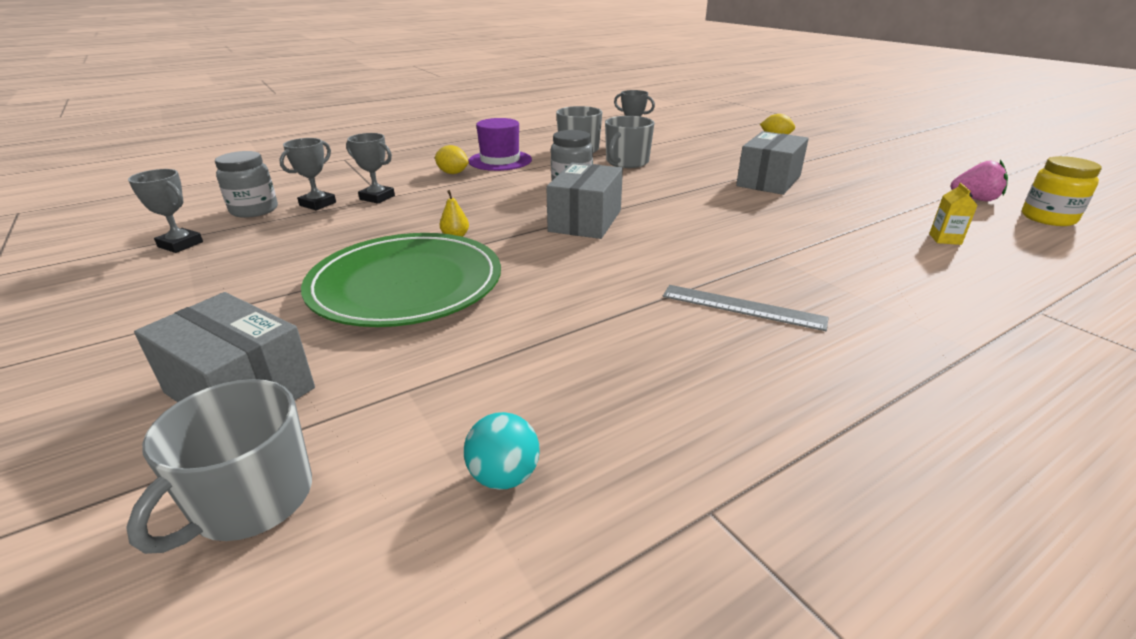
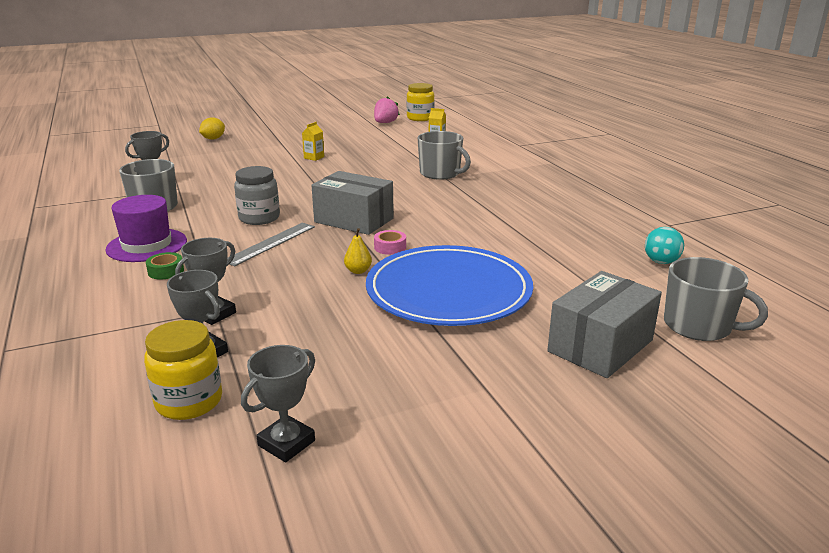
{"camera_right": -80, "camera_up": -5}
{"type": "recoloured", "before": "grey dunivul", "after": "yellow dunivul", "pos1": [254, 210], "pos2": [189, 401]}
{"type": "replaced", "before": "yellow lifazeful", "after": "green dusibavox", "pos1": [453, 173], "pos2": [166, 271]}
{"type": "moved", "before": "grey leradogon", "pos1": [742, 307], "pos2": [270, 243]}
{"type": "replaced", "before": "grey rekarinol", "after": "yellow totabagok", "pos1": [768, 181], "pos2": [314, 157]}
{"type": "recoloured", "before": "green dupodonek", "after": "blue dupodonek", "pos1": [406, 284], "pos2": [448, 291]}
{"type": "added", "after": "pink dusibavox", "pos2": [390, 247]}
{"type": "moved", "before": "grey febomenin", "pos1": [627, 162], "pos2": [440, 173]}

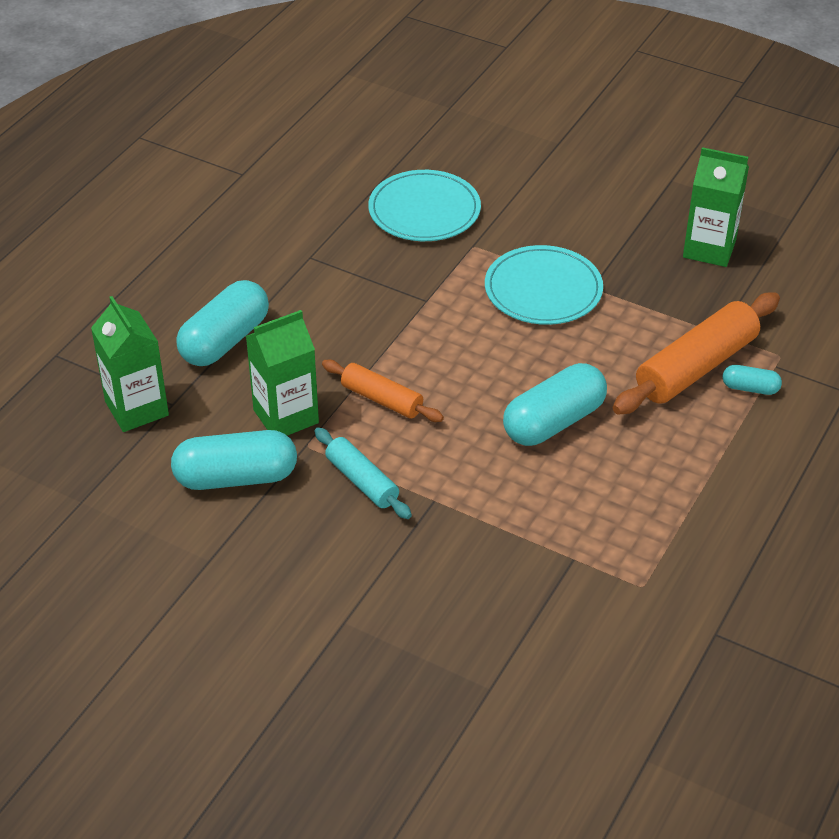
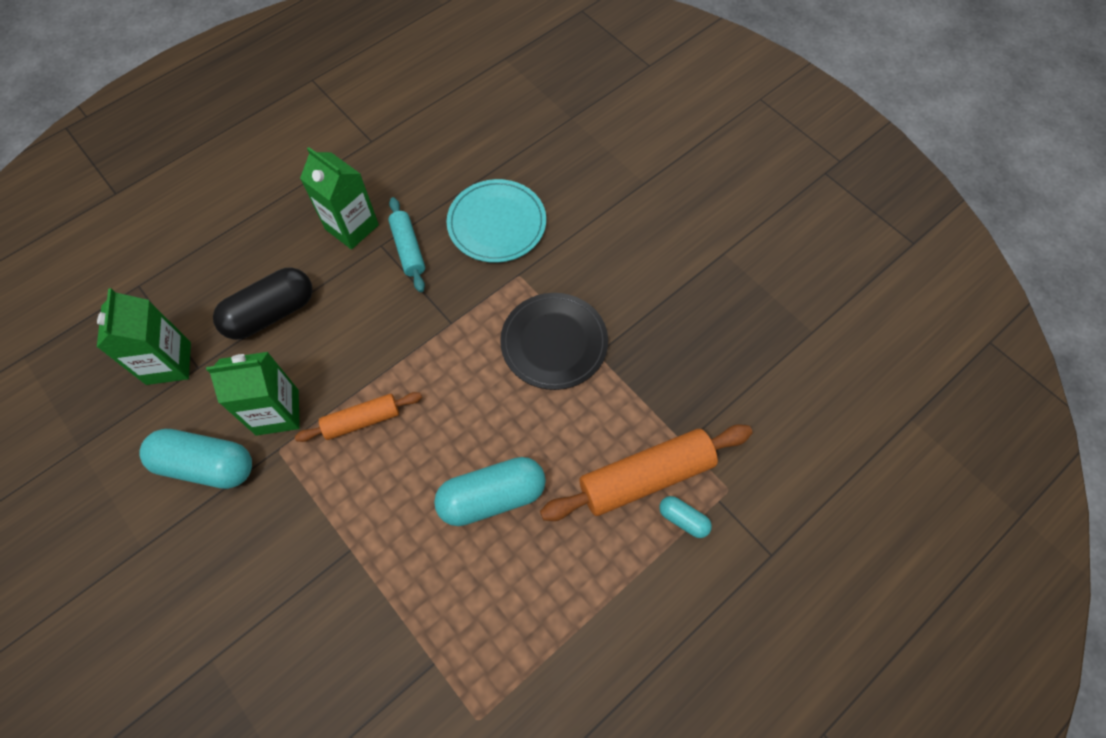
{"camera_right": 20, "camera_up": 20}
{"type": "recoloured", "before": "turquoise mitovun", "after": "black mitovun", "pos1": [225, 340], "pos2": [271, 313]}
{"type": "turned", "before": "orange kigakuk", "pos1": [381, 399], "pos2": [362, 421], "turn": -75}
{"type": "moved", "before": "green totabagok", "pos1": [709, 249], "pos2": [352, 227]}
{"type": "moved", "before": "turquoise kigakuk", "pos1": [362, 481], "pos2": [408, 249]}
{"type": "recoloured", "before": "turquoise dupodonek", "after": "black dupodonek", "pos1": [543, 289], "pos2": [554, 343]}

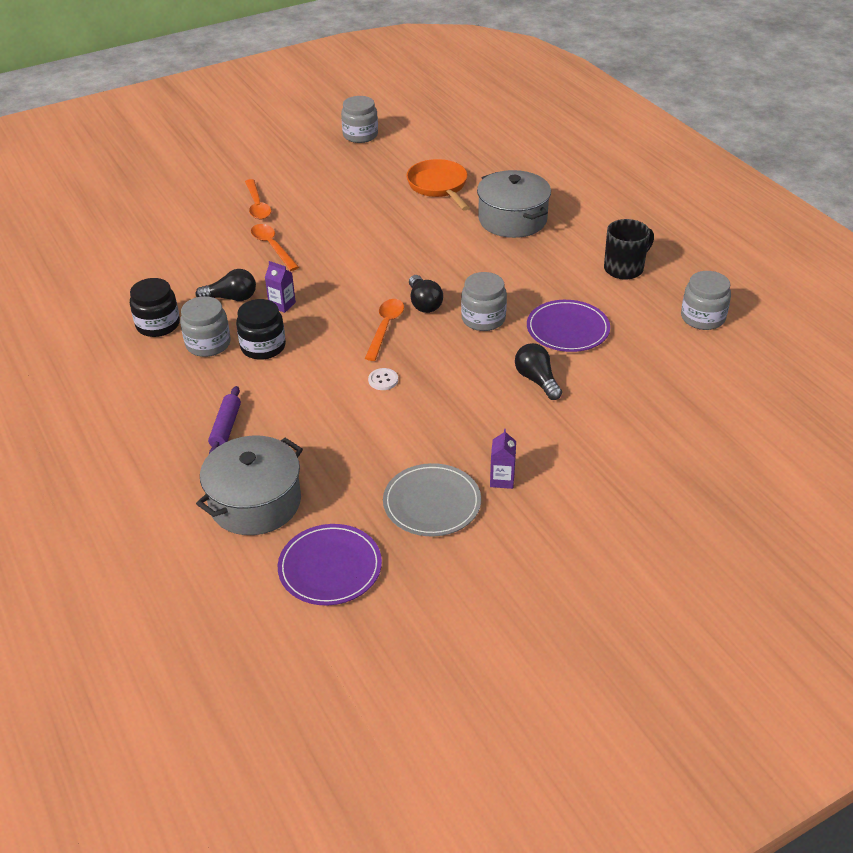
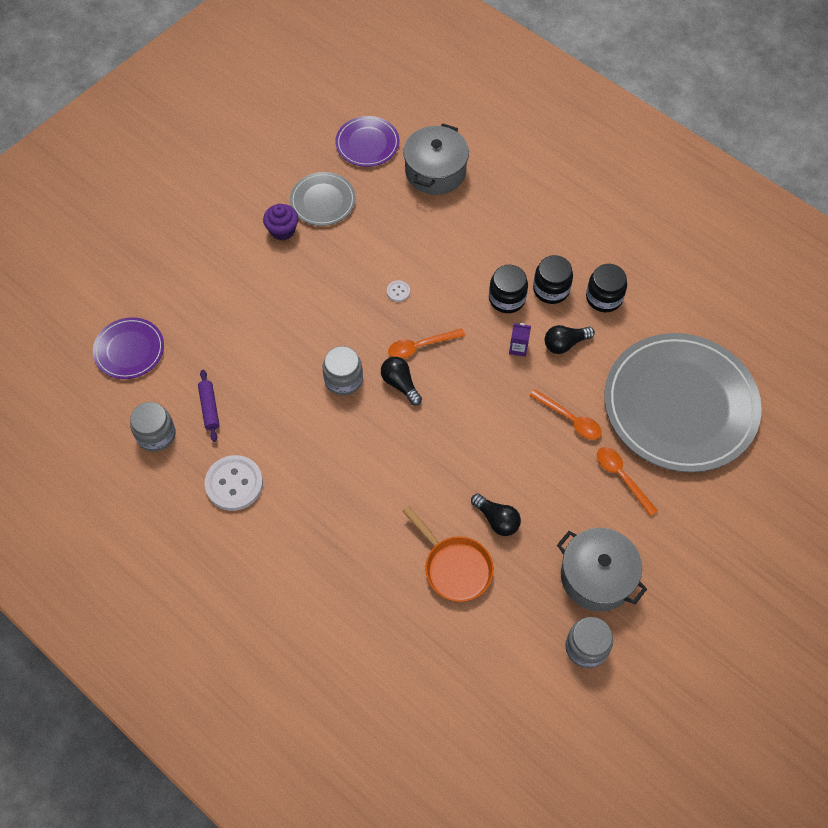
{"camera_right": 160, "camera_up": 20}
{"type": "moved", "before": "purple dupodonek", "pos1": [567, 329], "pos2": [129, 350]}
{"type": "moved", "before": "purple kigakuk", "pos1": [226, 427], "pos2": [209, 408]}
{"type": "replaced", "before": "black febomenin", "after": "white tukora", "pos1": [624, 268], "pos2": [234, 484]}
{"type": "replaced", "before": "purple totabagok", "after": "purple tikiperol", "pos1": [502, 479], "pos2": [282, 230]}
{"type": "turned", "before": "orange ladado", "pos1": [385, 328], "pos2": [420, 346], "turn": 75}
{"type": "moved", "before": "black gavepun", "pos1": [537, 380], "pos2": [496, 519]}
{"type": "recoloured", "before": "grey dunivul", "after": "black dunivul", "pos1": [208, 344], "pos2": [551, 289]}
{"type": "moved", "before": "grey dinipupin", "pos1": [512, 220], "pos2": [597, 577]}
{"type": "added", "after": "grey dupodonek", "pos2": [680, 405]}

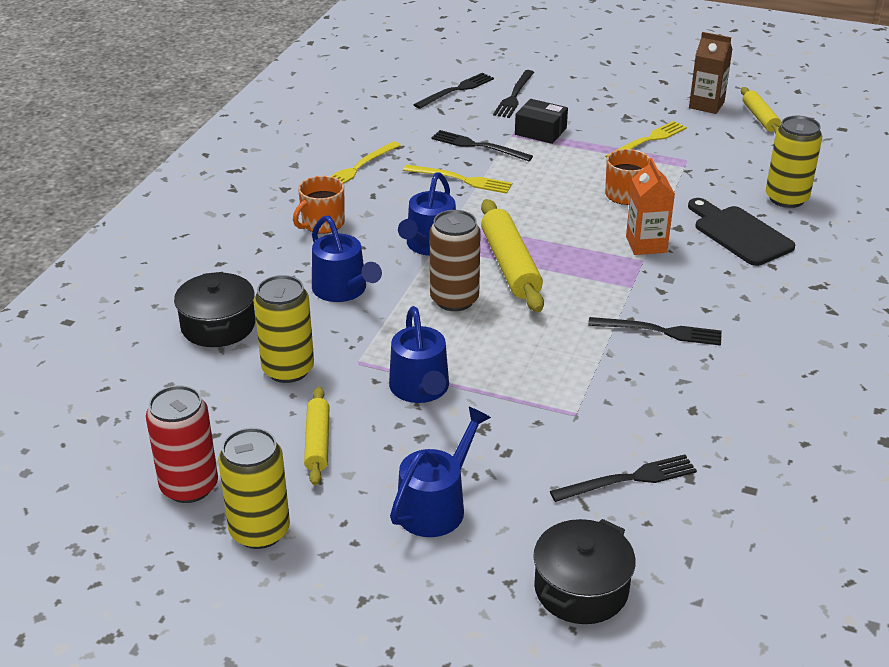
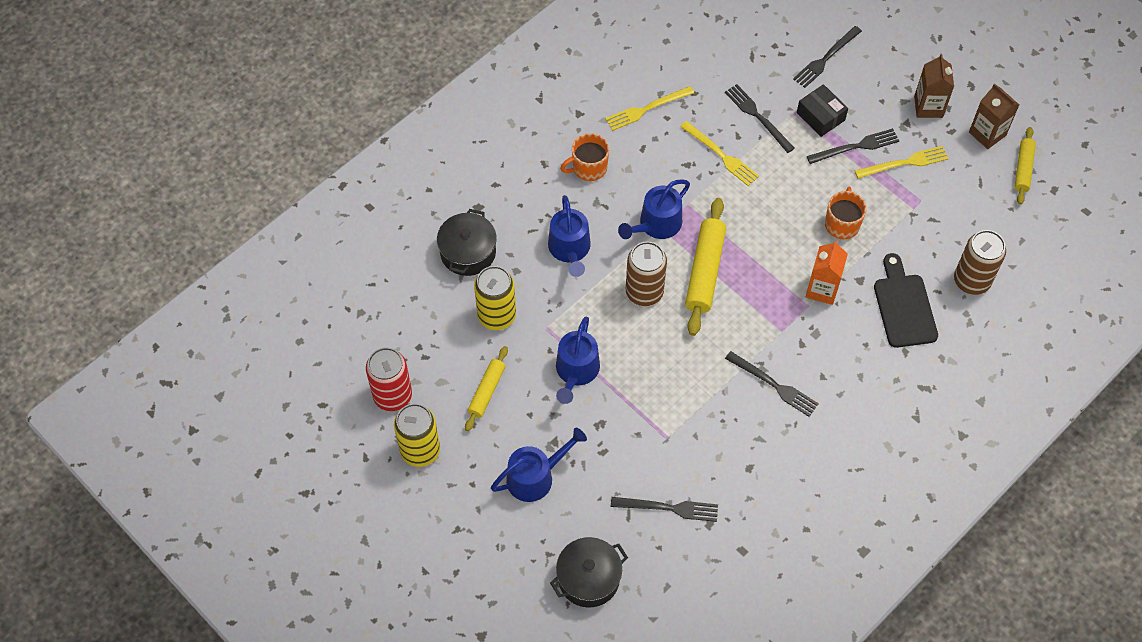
{"camera_right": 25, "camera_up": 25}
{"type": "moved", "before": "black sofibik", "pos1": [456, 90], "pos2": [856, 147]}
{"type": "added", "after": "brown totabagok", "pos2": [928, 107]}
{"type": "recoloured", "before": "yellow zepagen", "after": "brown zepagen", "pos1": [786, 198], "pos2": [971, 280]}

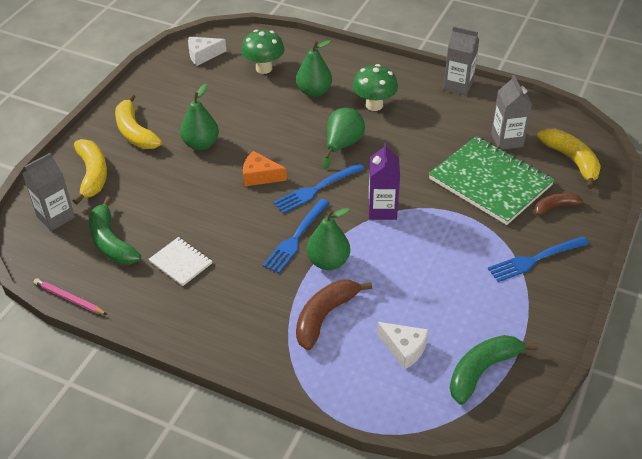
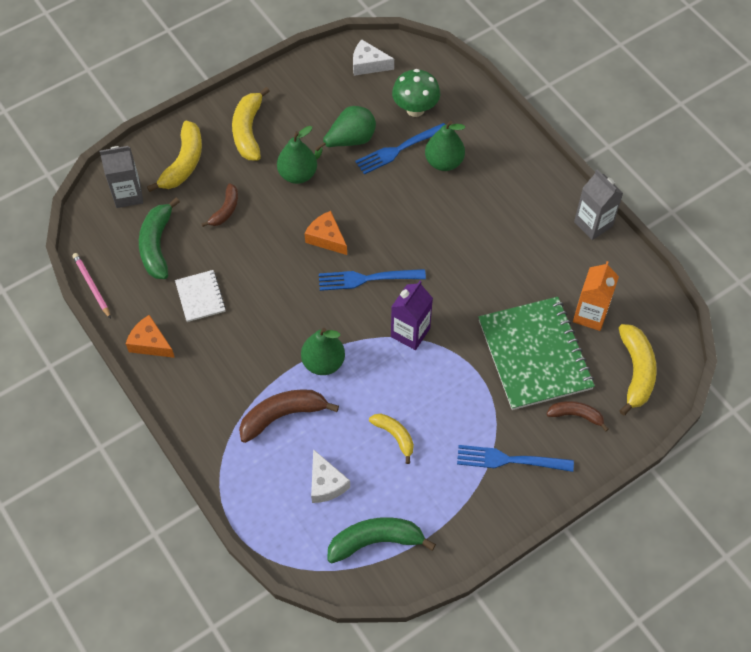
{"camera_right": 30, "camera_up": 15}
{"type": "added", "after": "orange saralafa", "pos2": [150, 343]}
{"type": "added", "after": "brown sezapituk", "pos2": [225, 210]}
{"type": "moved", "before": "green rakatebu", "pos1": [342, 145], "pos2": [350, 141]}
{"type": "moved", "before": "blue sofibik", "pos1": [296, 238], "pos2": [399, 149]}
{"type": "added", "after": "yellow sezapituk", "pos2": [395, 436]}
{"type": "recoloured", "before": "grey totabagok", "after": "orange totabagok", "pos1": [507, 140], "pos2": [590, 315]}
{"type": "removed", "before": "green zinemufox", "pos1": [374, 105]}

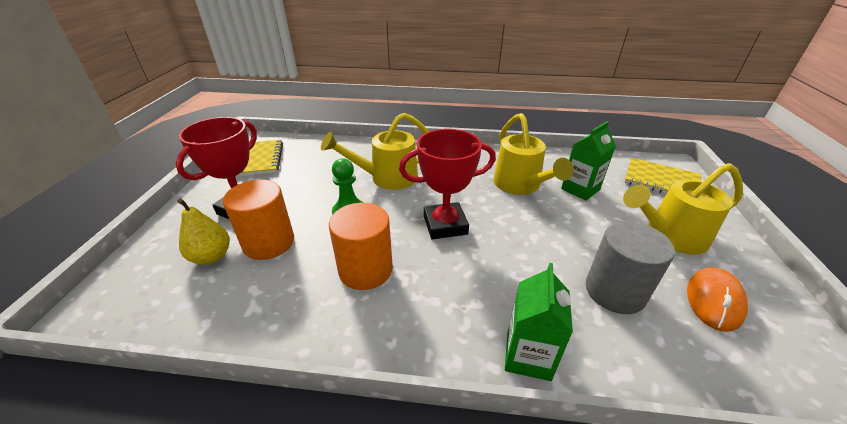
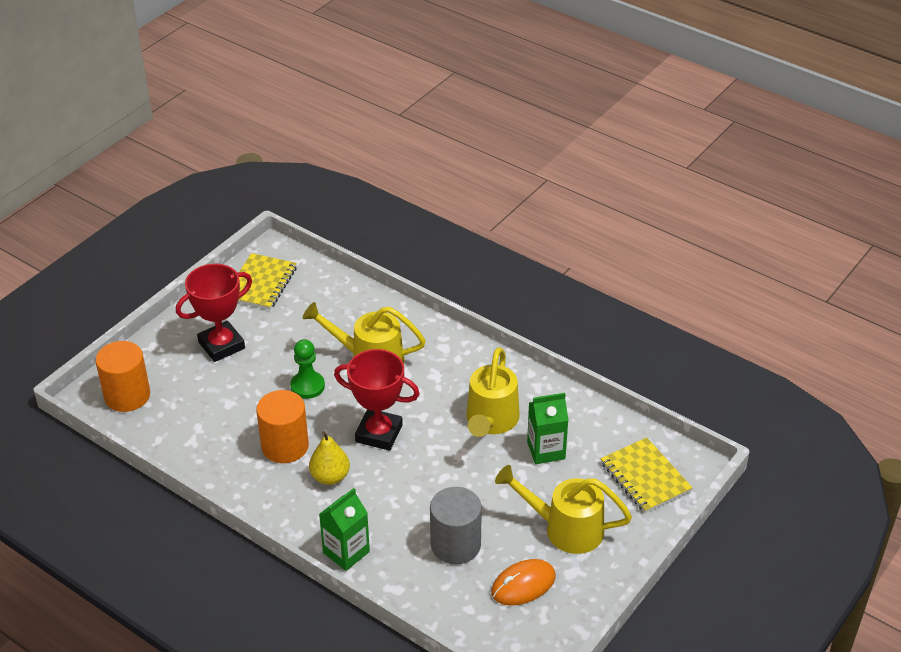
{"camera_right": 30, "camera_up": 5}
{"type": "moved", "before": "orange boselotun", "pos1": [269, 242], "pos2": [127, 396]}
{"type": "moved", "before": "yellow rakatebu", "pos1": [211, 257], "pos2": [330, 477]}

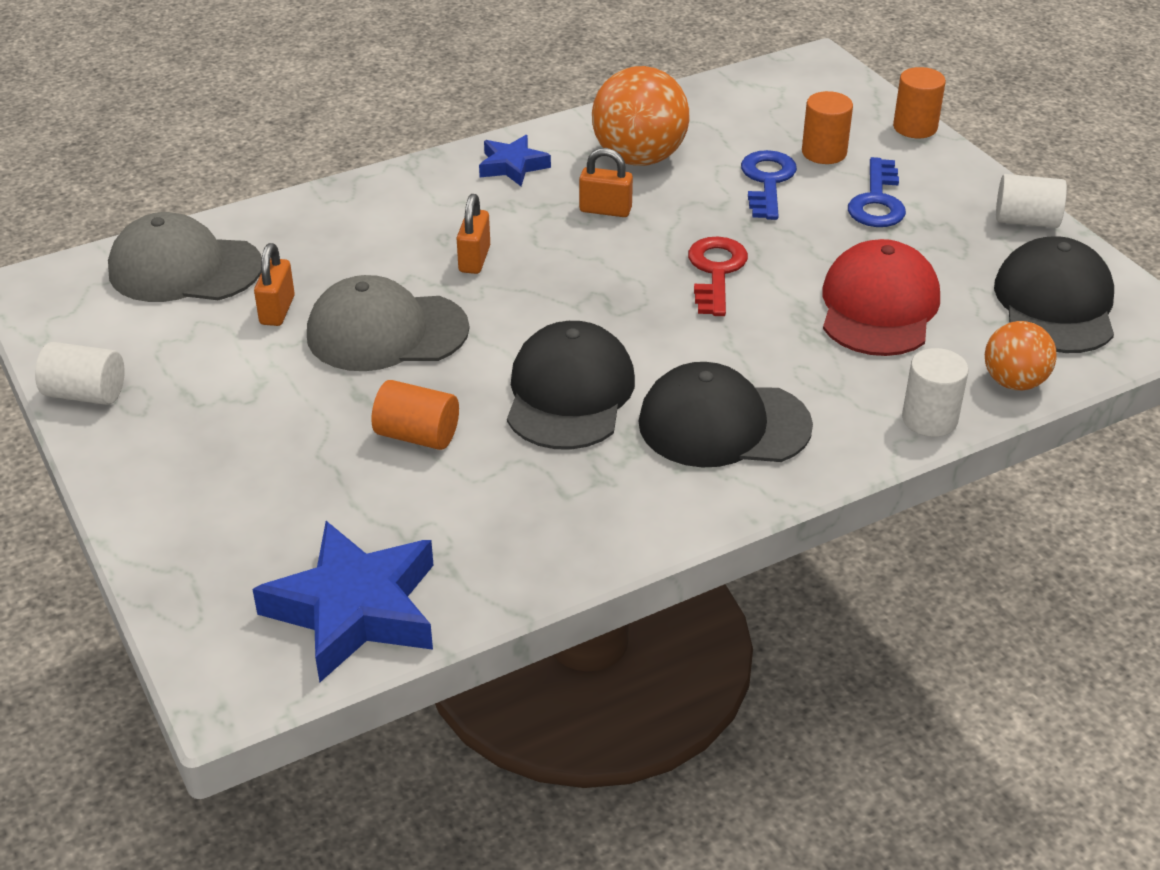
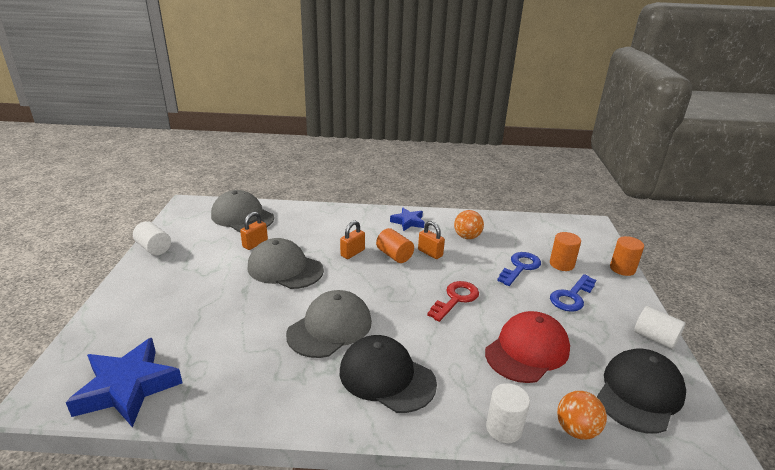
{"camera_right": 30, "camera_up": -10}
{"type": "recoloured", "before": "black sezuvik", "after": "grey sezuvik", "pos1": [569, 393], "pos2": [330, 328]}
{"type": "moved", "before": "orange boselotun", "pos1": [417, 435], "pos2": [394, 255]}
{"type": "resized", "before": "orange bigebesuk", "pos1": [639, 158], "pos2": [467, 237], "scale": 0.6}

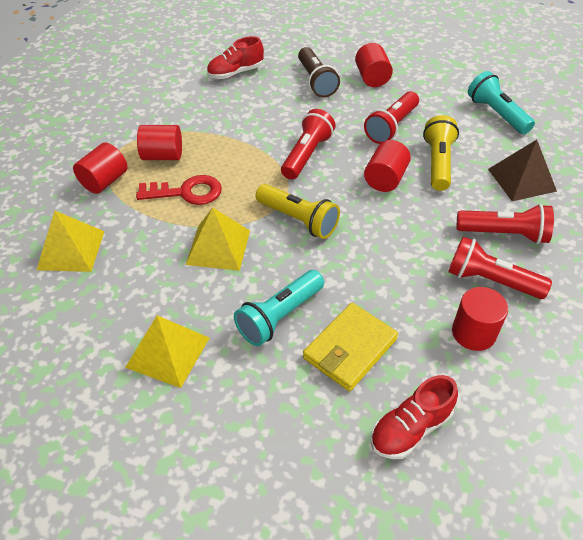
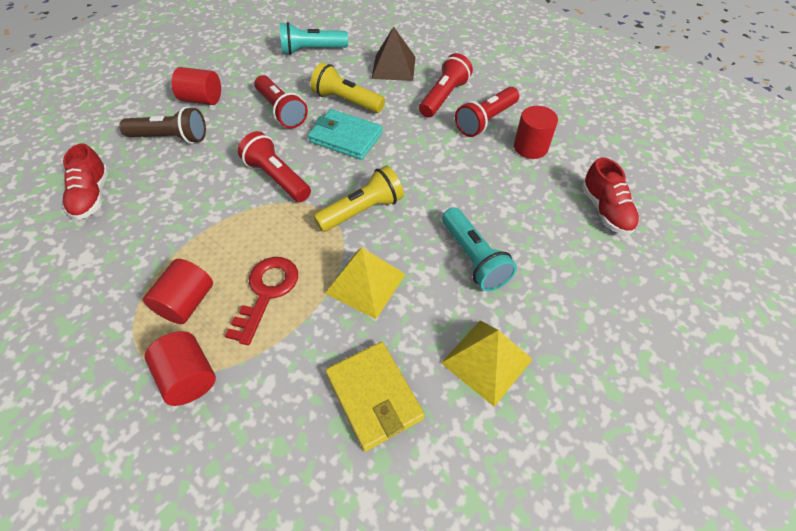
{"camera_right": -70, "camera_up": 5}
{"type": "replaced", "before": "red boselotun", "after": "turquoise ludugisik", "pos1": [385, 179], "pos2": [346, 137]}
{"type": "moved", "before": "yellow ludugisik", "pos1": [350, 348], "pos2": [374, 396]}
{"type": "removed", "before": "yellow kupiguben", "pos1": [71, 250]}

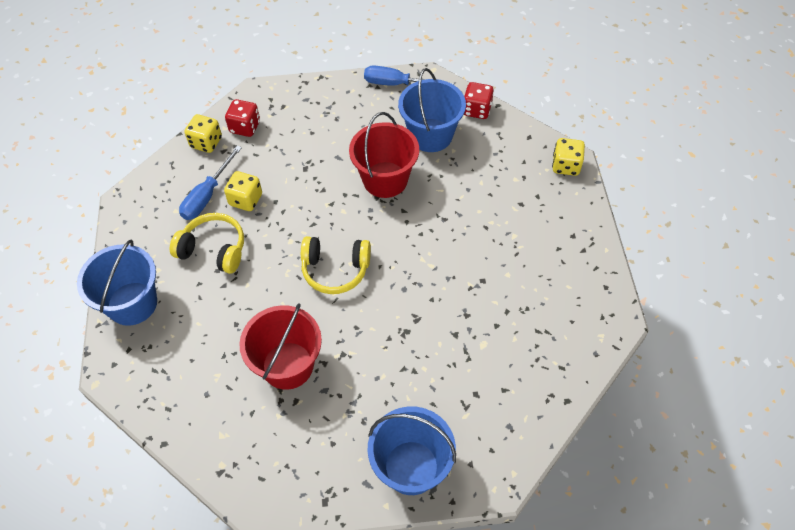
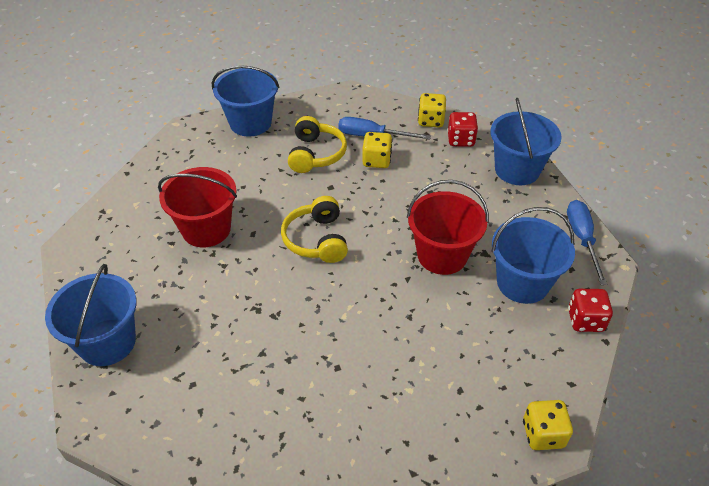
{"camera_right": 75, "camera_up": -10}
{"type": "added", "after": "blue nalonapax", "pos2": [517, 170]}

